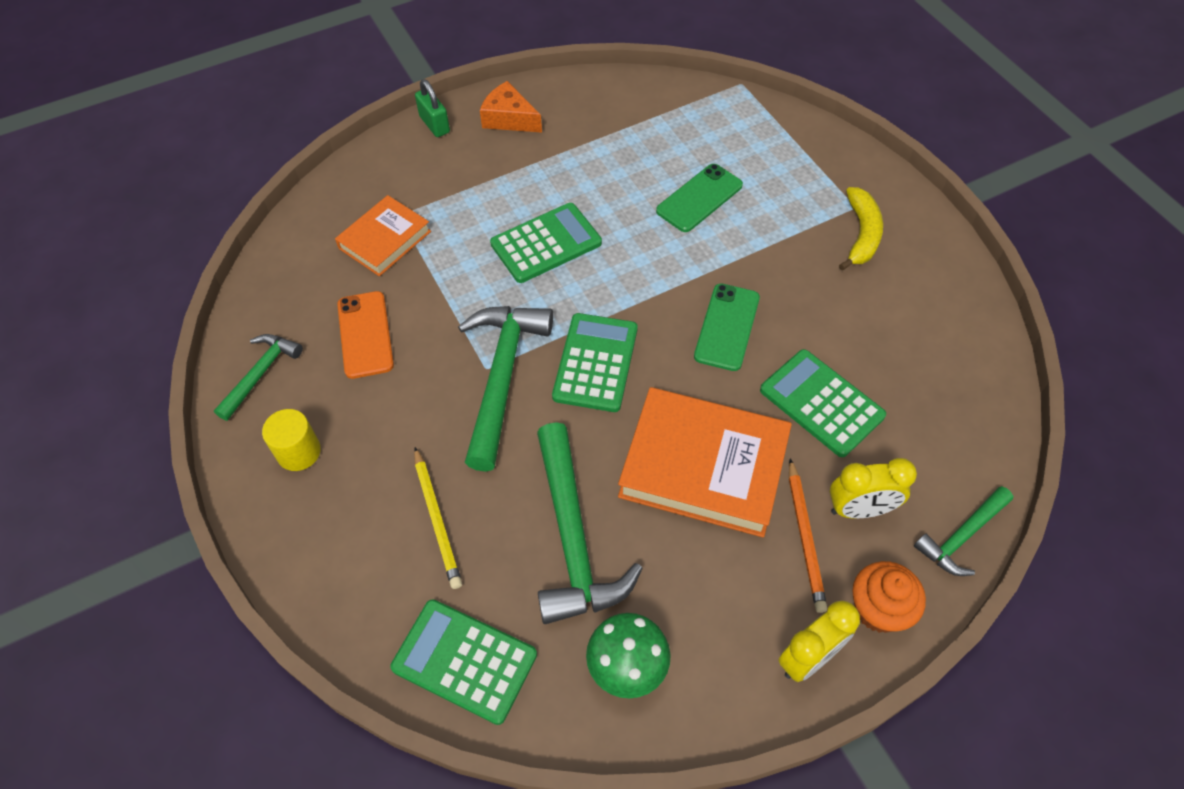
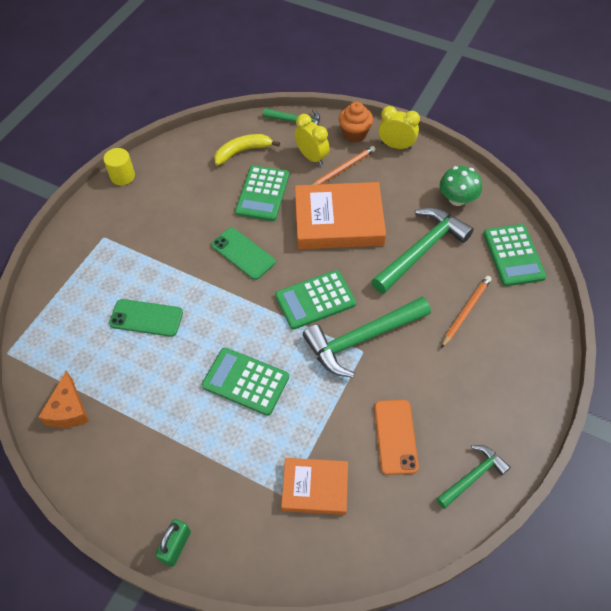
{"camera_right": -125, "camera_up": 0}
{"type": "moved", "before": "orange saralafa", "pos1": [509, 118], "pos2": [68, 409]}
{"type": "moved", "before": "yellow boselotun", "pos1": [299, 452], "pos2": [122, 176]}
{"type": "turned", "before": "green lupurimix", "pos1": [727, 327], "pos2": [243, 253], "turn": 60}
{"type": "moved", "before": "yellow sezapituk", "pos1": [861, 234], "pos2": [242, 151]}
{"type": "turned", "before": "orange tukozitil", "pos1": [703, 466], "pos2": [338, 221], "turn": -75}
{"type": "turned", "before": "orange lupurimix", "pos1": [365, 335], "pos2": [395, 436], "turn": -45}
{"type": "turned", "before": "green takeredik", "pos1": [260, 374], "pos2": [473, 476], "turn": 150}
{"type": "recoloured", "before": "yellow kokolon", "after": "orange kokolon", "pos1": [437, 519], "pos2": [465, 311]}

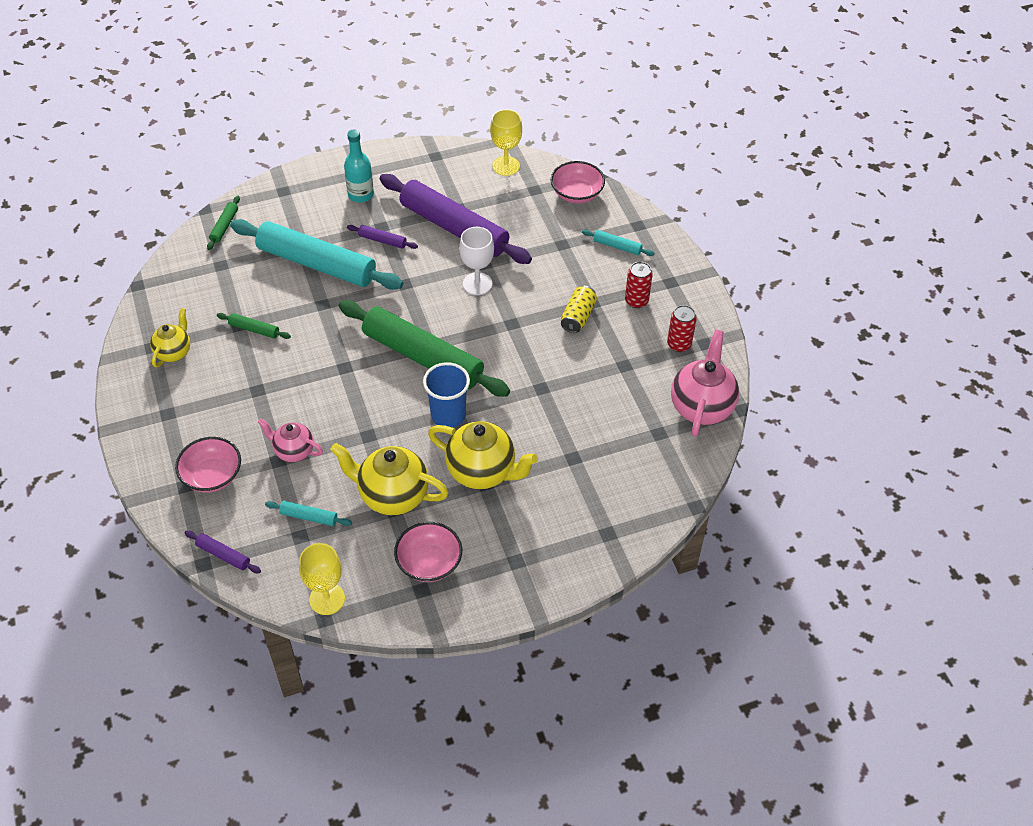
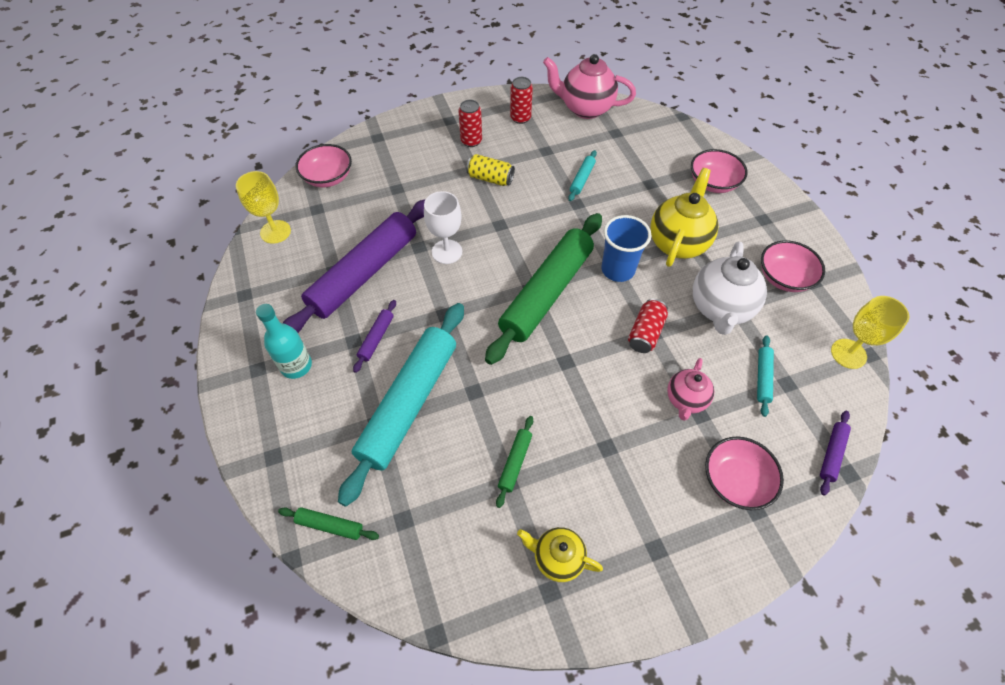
{"camera_right": -90, "camera_up": 5}
{"type": "moved", "before": "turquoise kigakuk", "pos1": [617, 246], "pos2": [582, 179]}
{"type": "added", "after": "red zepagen", "pos2": [645, 333]}
{"type": "added", "after": "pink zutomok", "pos2": [713, 183]}
{"type": "recoloured", "before": "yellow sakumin", "after": "white sakumin", "pos1": [392, 496], "pos2": [720, 309]}

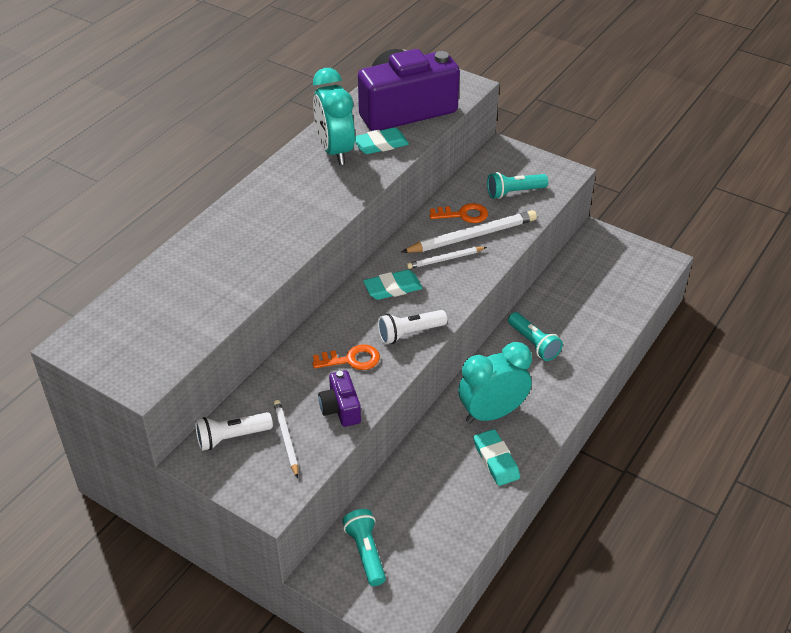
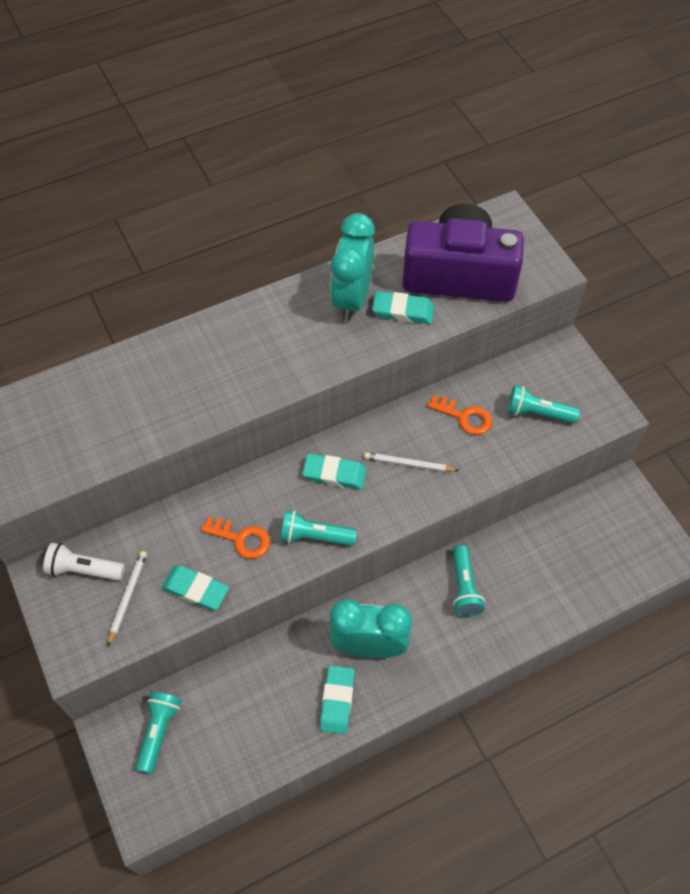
{"camera_right": 30, "camera_up": 15}
{"type": "replaced", "before": "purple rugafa", "after": "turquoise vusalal", "pos1": [340, 408], "pos2": [195, 589]}
{"type": "recoloured", "before": "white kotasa", "after": "turquoise kotasa", "pos1": [409, 333], "pos2": [315, 536]}
{"type": "removed", "before": "white kokolon", "pos1": [472, 236]}

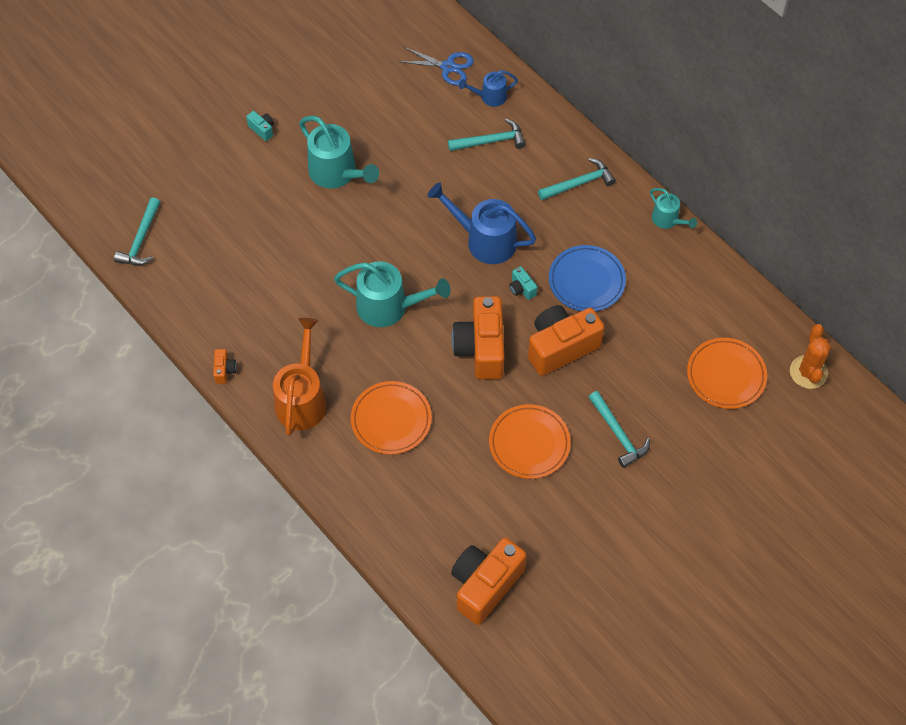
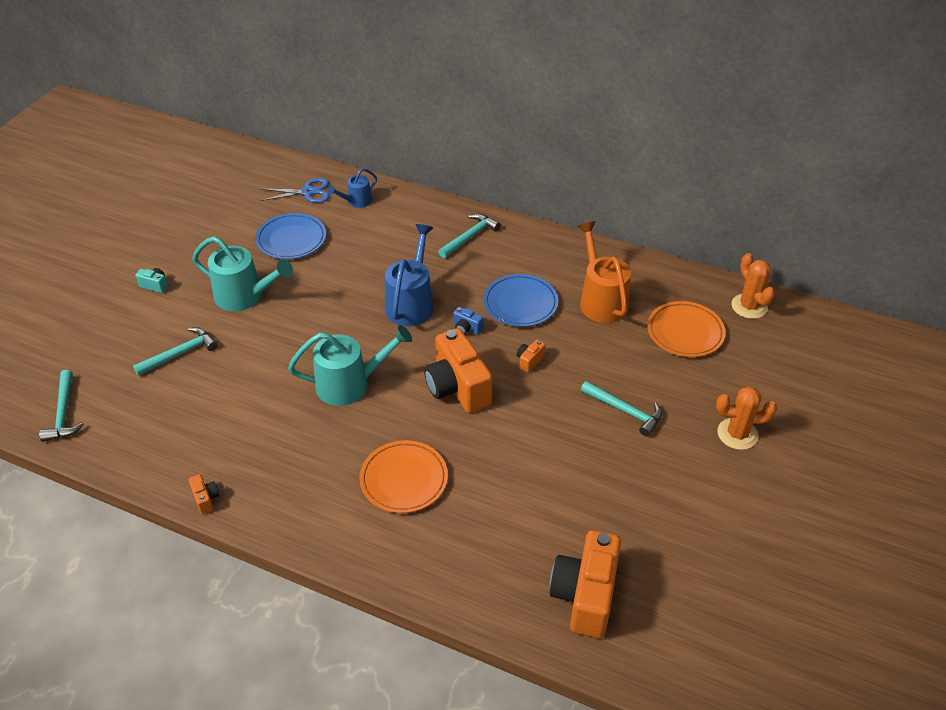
{"camera_right": -25, "camera_up": -15}
{"type": "moved", "before": "turquoise takeredik", "pos1": [491, 141], "pos2": [181, 353]}
{"type": "added", "after": "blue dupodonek", "pos2": [291, 239]}
{"type": "turned", "before": "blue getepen", "pos1": [484, 240], "pos2": [411, 303], "turn": 105}
{"type": "recoloured", "before": "turquoise rugafa", "after": "blue rugafa", "pos1": [521, 289], "pos2": [466, 328]}
{"type": "resized", "before": "orange rugafa", "pos1": [561, 347], "pos2": [529, 361], "scale": 0.42}
{"type": "moved", "before": "orange getepen", "pos1": [302, 399], "pos2": [601, 300]}
{"type": "added", "after": "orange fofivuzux", "pos2": [737, 434]}
{"type": "removed", "before": "orange dupodonek", "pos1": [529, 443]}
{"type": "removed", "before": "turquoise getepen", "pos1": [668, 220]}

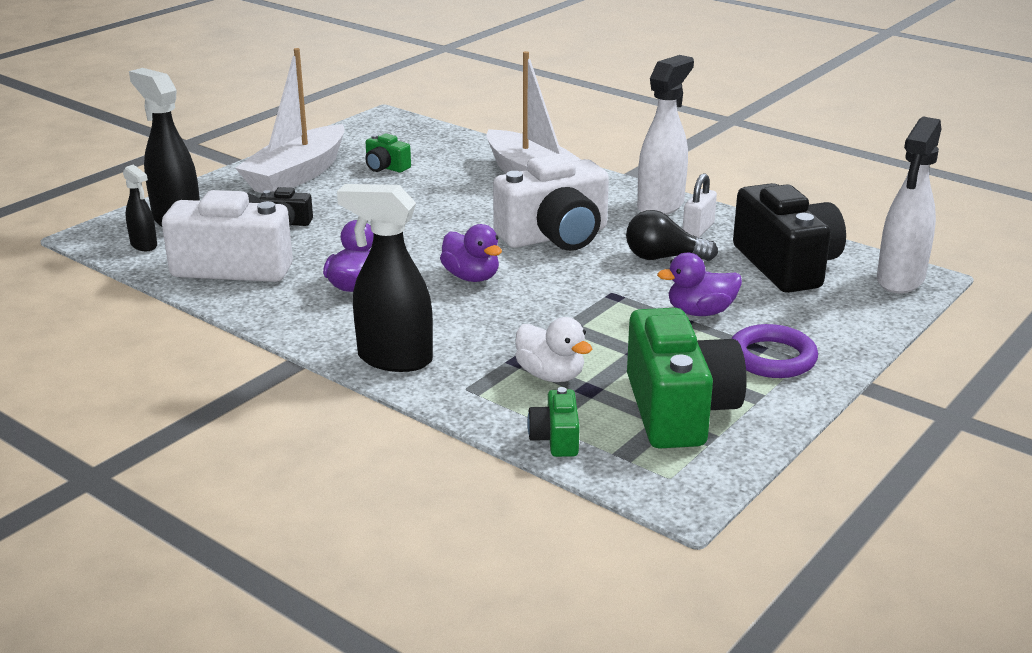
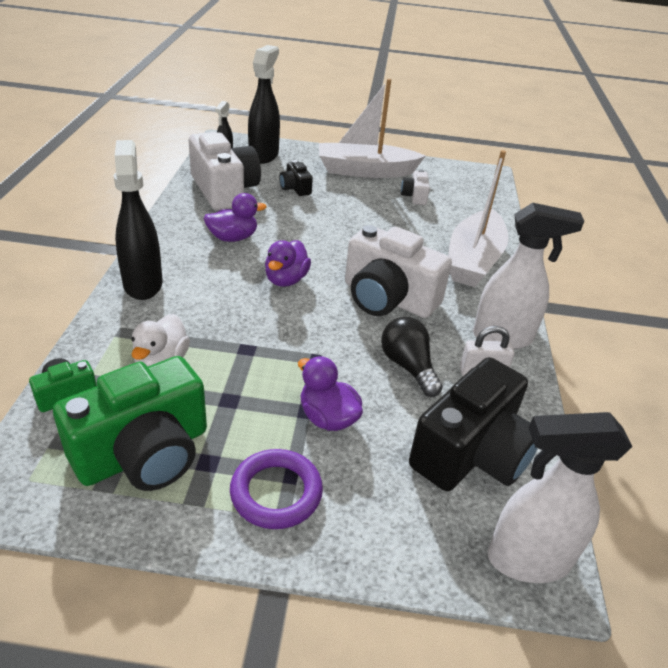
{"camera_right": 55, "camera_up": 10}
{"type": "recoloured", "before": "green rugafa", "after": "white rugafa", "pos1": [386, 167], "pos2": [414, 196]}

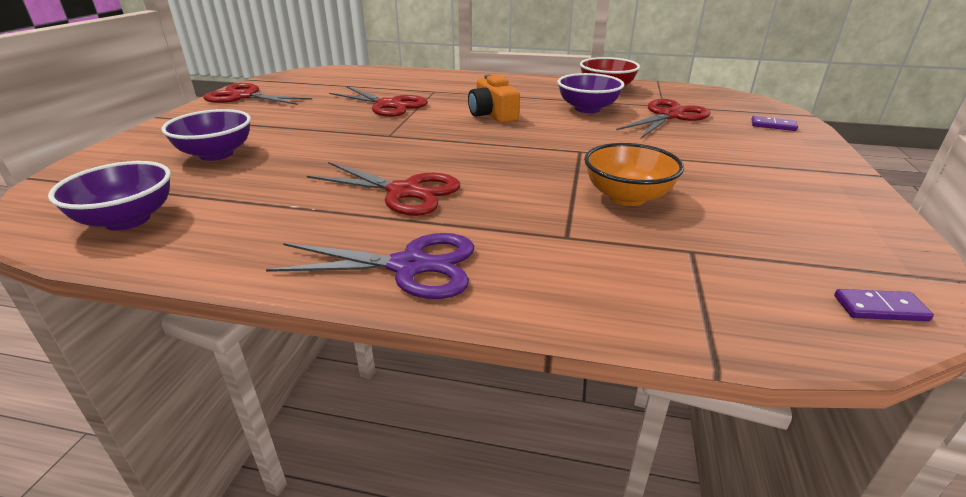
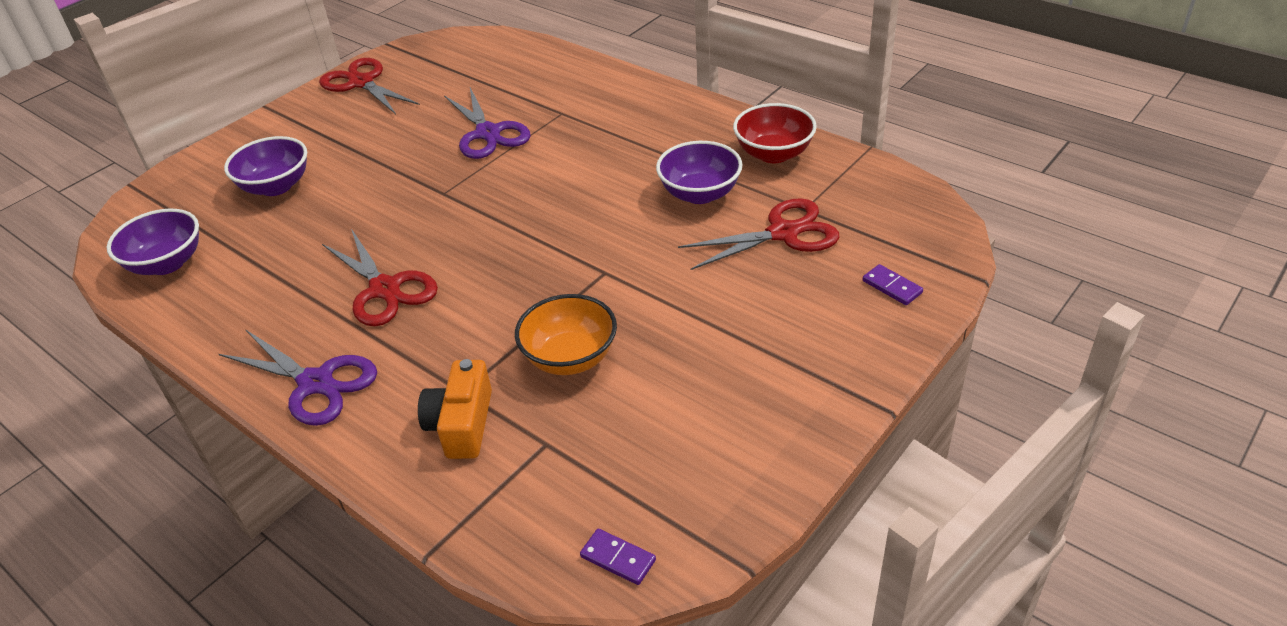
{"camera_right": 30, "camera_up": 10}
{"type": "moved", "before": "orange rugafa", "pos1": [492, 114], "pos2": [462, 424]}
{"type": "recoloured", "before": "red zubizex", "after": "purple zubizex", "pos1": [389, 105], "pos2": [488, 133]}

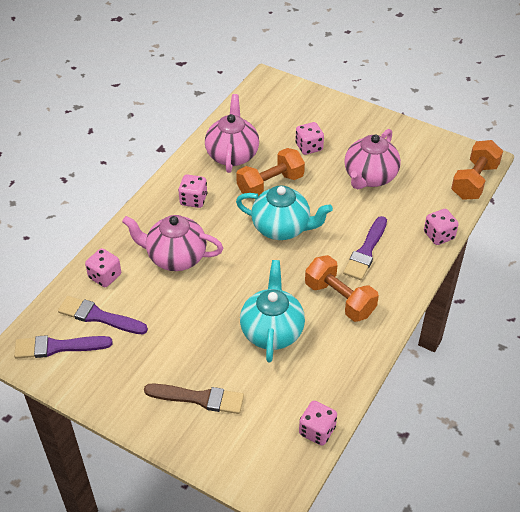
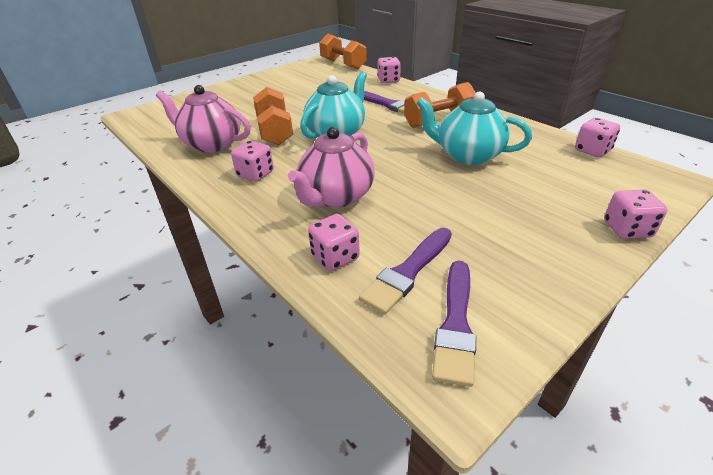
{"camera_right": -70, "camera_up": -10}
{"type": "moved", "before": "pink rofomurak", "pos1": [309, 147], "pos2": [627, 229]}
{"type": "removed", "before": "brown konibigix", "pos1": [199, 398]}
{"type": "removed", "before": "pink sakumin", "pos1": [369, 177]}

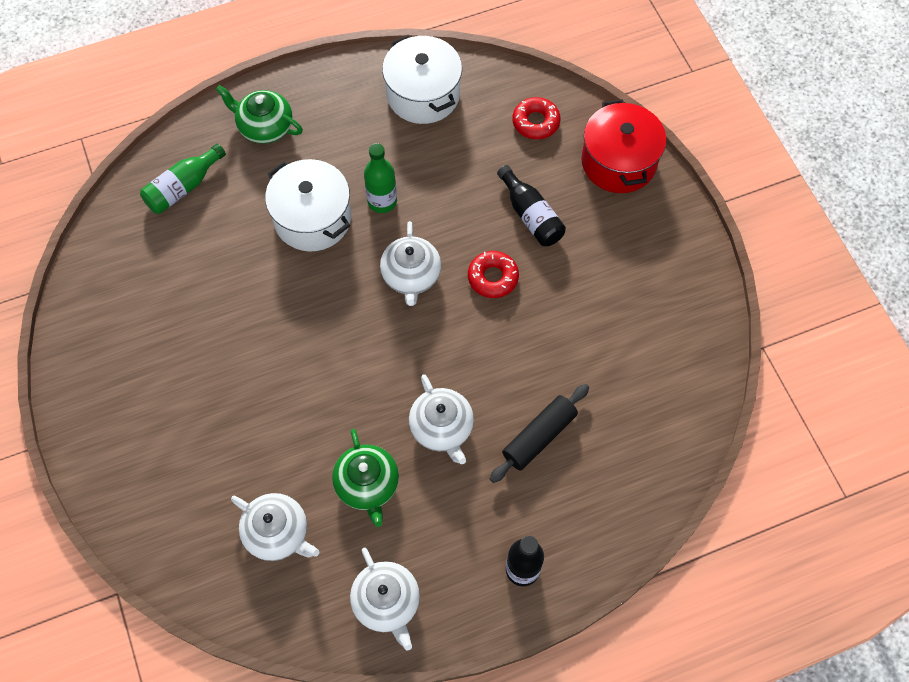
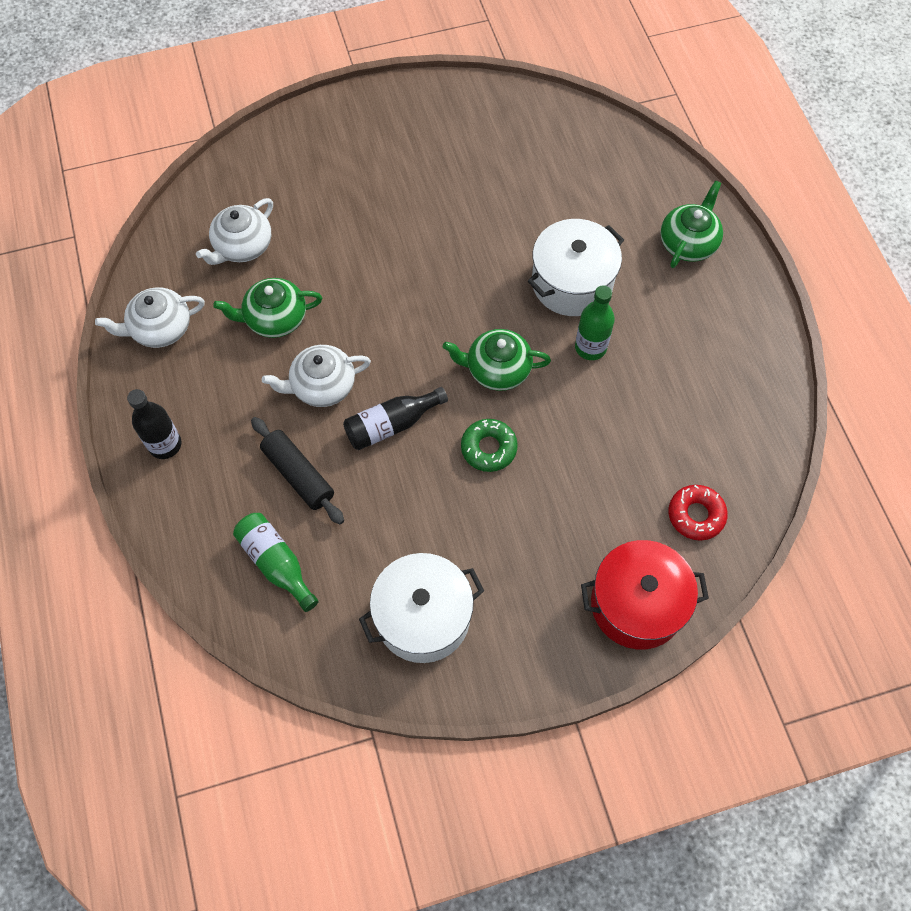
{"camera_right": 95, "camera_up": 0}
{"type": "moved", "before": "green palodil", "pos1": [183, 187], "pos2": [276, 563]}
{"type": "moved", "before": "black palodil", "pos1": [531, 215], "pos2": [391, 425]}
{"type": "moved", "before": "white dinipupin", "pos1": [423, 95], "pos2": [423, 617]}
{"type": "recoloured", "before": "white sakumin", "after": "green sakumin", "pos1": [411, 276], "pos2": [497, 369]}
{"type": "recoloured", "before": "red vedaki", "after": "green vedaki", "pos1": [493, 277], "pos2": [488, 448]}

